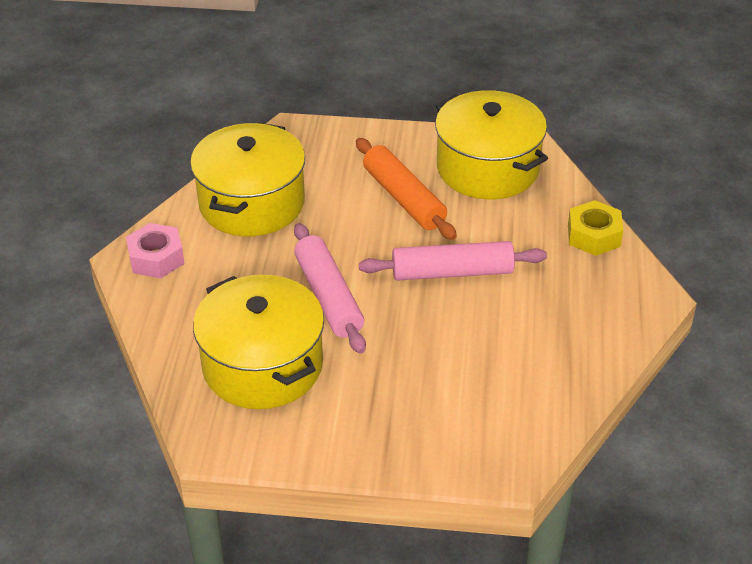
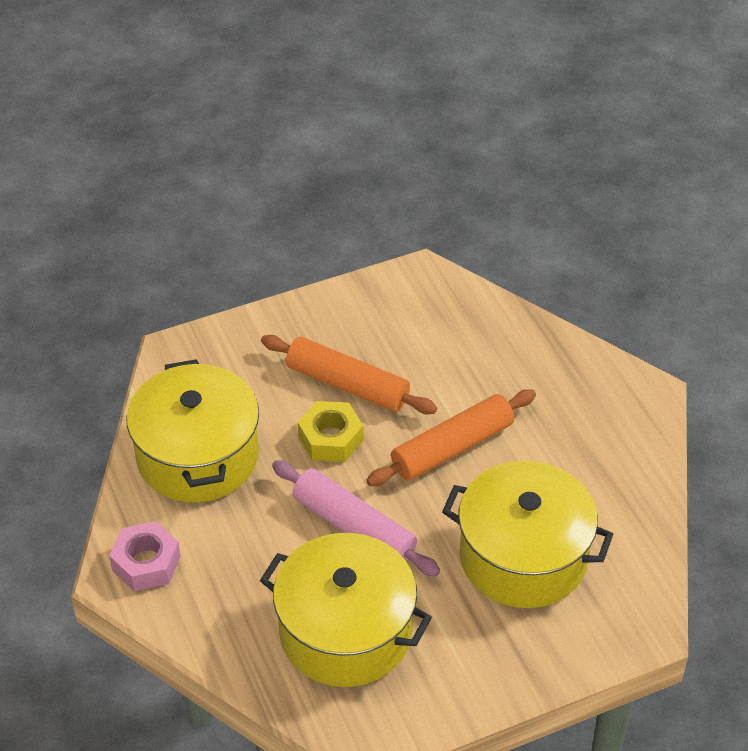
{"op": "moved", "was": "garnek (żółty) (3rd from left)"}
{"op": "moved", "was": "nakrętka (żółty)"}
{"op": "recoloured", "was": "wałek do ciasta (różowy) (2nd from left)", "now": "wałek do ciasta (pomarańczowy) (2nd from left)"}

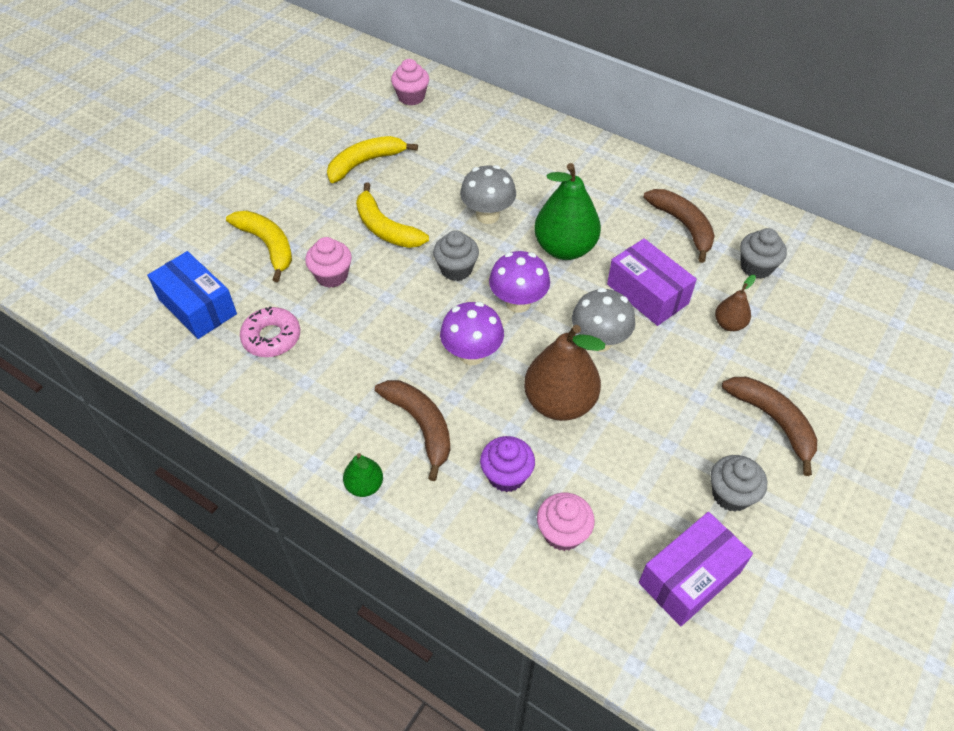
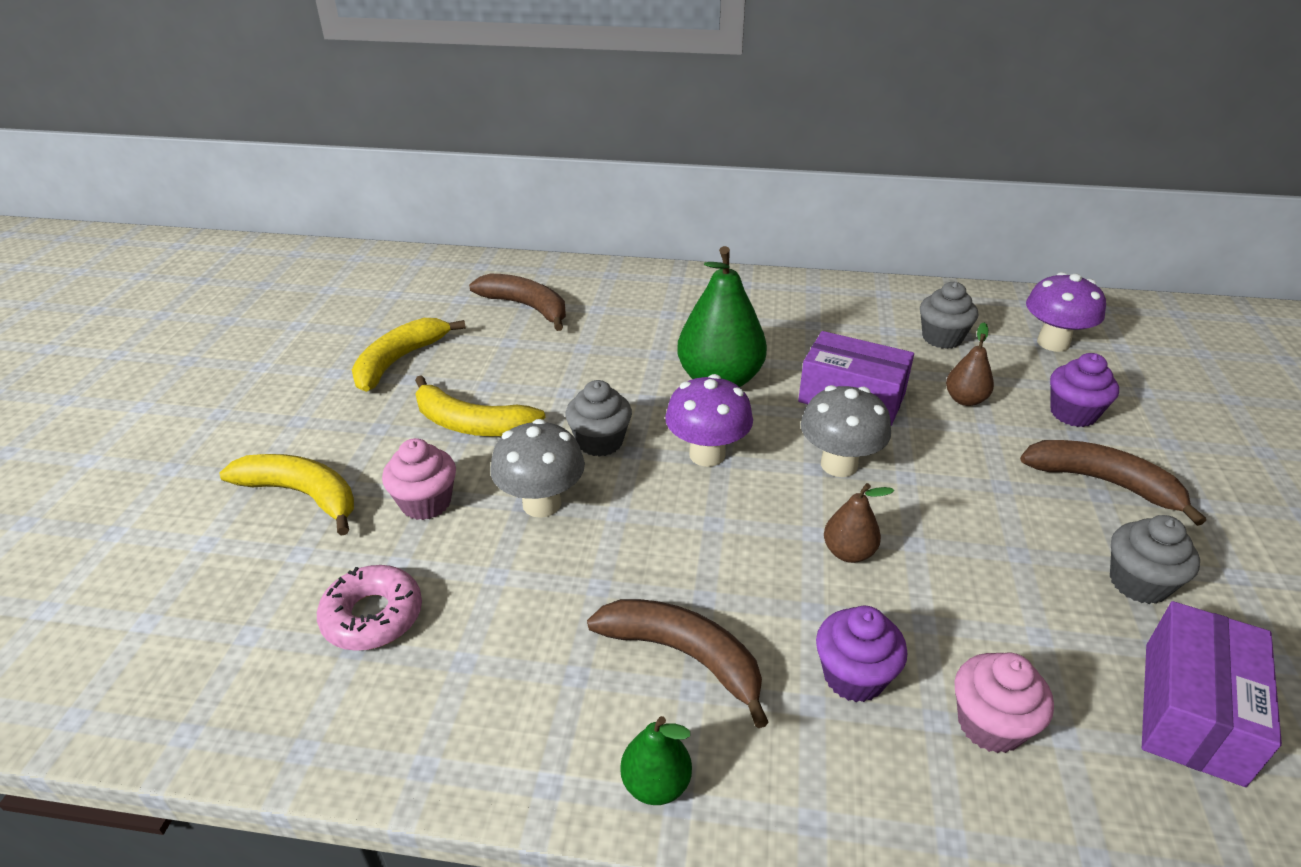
{"op": "removed", "was": "muffinka (różowy) (2nd from left)"}
{"op": "moved", "was": "grzyb (szary) (1st from left)"}
{"op": "moved", "was": "banan (brązowy) (2nd from left in the first image)", "now": "banan (brązowy) (1st from left)"}
{"op": "removed", "was": "pudełko (niebieski)"}
{"op": "moved", "was": "grzyb (fioletowy) (1st from left in the first image)", "now": "grzyb (fioletowy) (2nd from left)"}
{"op": "resized", "was": "gruszka (brązowy) (1st from left)", "ratio": 0.5}
{"op": "added", "now": "muffinka (fioletowy) (2nd from left)"}

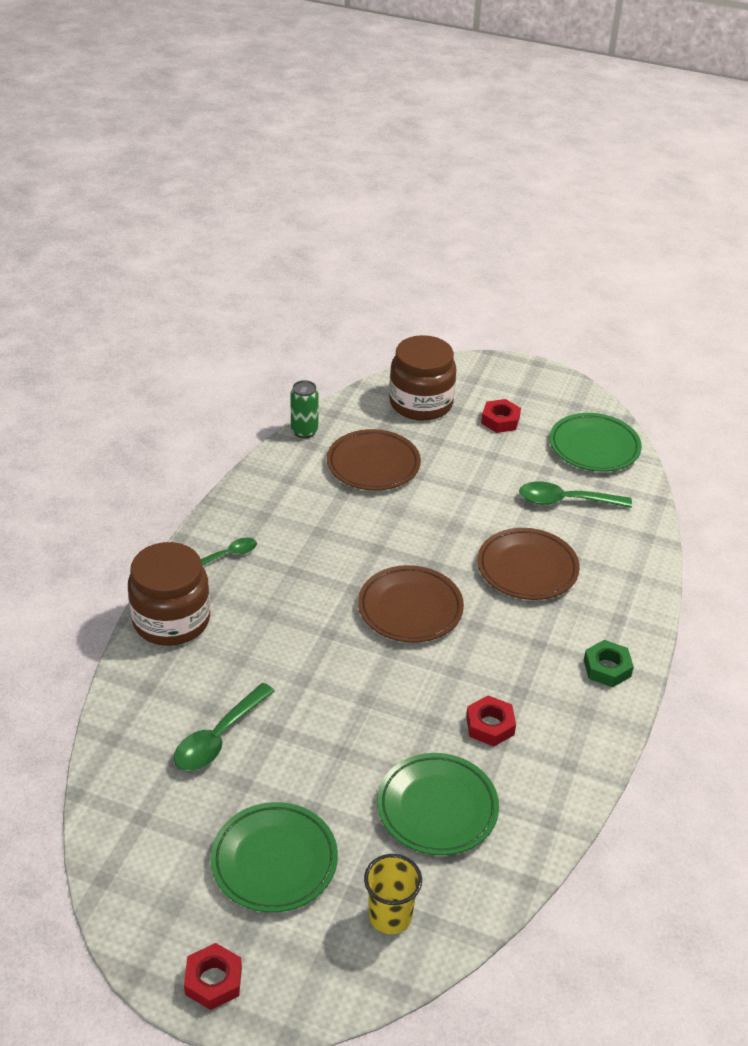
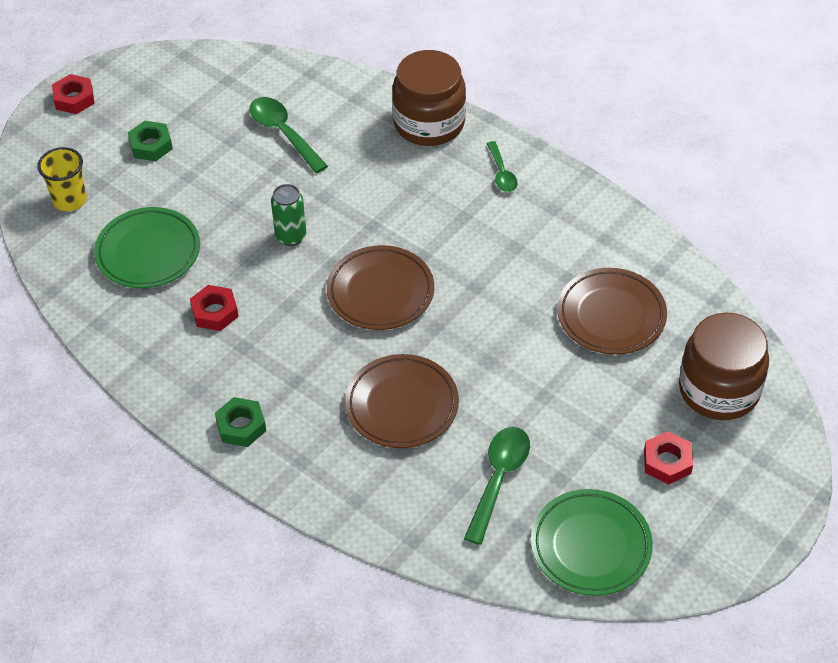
{"op": "moved", "was": "puszka (zielony)"}
{"op": "replaced", "was": "talerz (zielony) (1st from left)", "now": "nakrętka (zielony) (1st from left)"}

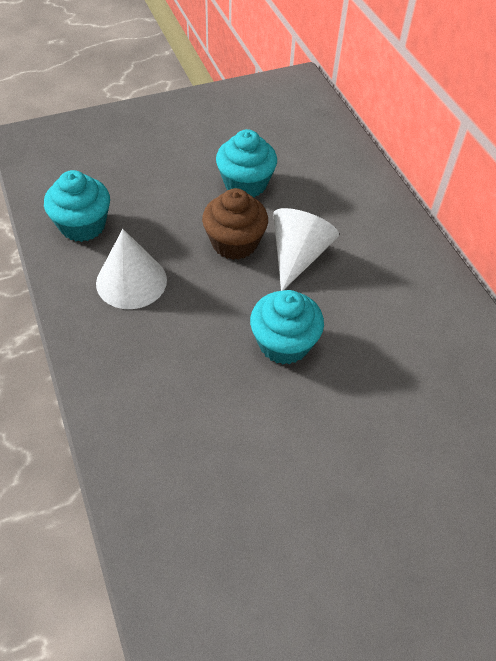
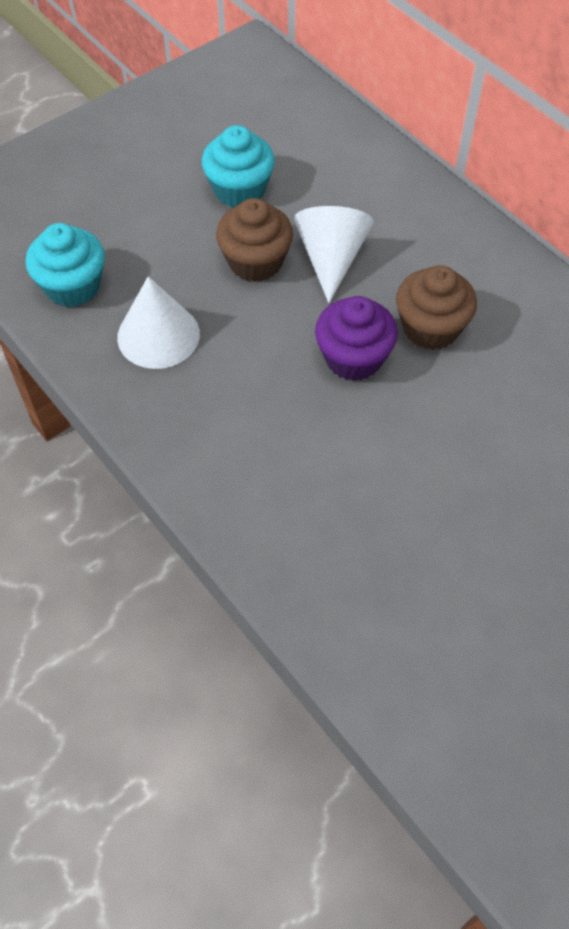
{"op": "recoloured", "was": "muffinka (turkusowy) (3rd from left)", "now": "muffinka (fioletowy)"}
{"op": "added", "now": "muffinka (brązowy) (2nd from left)"}

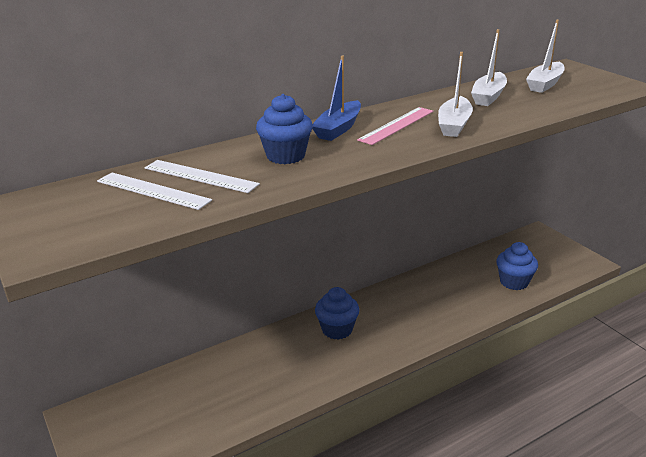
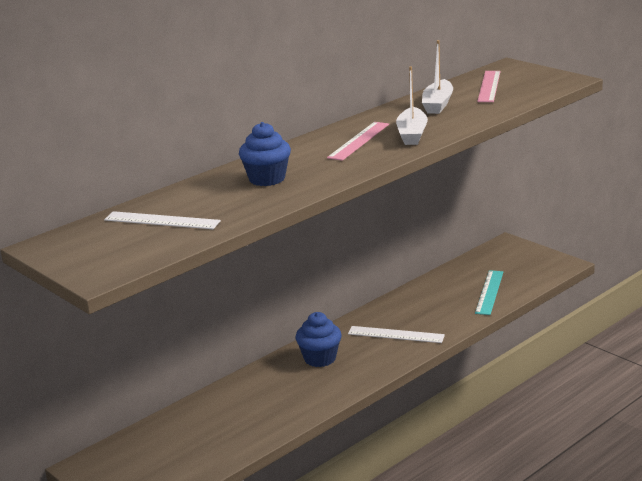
{"op": "replaced", "was": "łódka (biały) (3rd from left)", "now": "linijka (różowy) (2nd from left)"}
{"op": "removed", "was": "łódka (niebieski)"}
{"op": "moved", "was": "linijka (biały) (2nd from left)"}
{"op": "replaced", "was": "muffinka (niebieski) (3rd from left)", "now": "linijka (turkusowy)"}

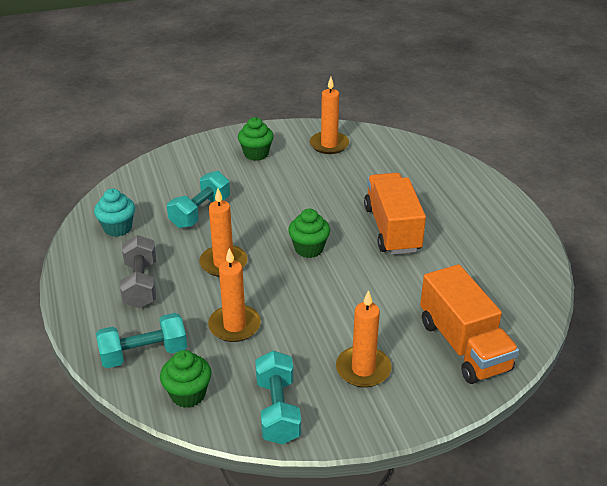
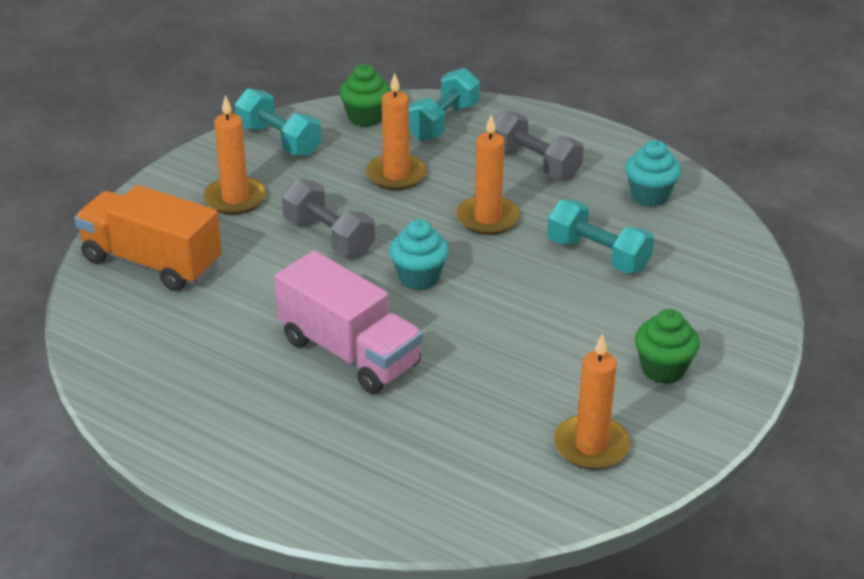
{"op": "turned", "was": "hantel (turkusowy) (2nd from left in the first image)", "clockwise": -45}
{"op": "recoloured", "was": "ciężarówka (pomarańczowy) (1st from left)", "now": "ciężarówka (różowy)"}
{"op": "recoloured", "was": "muffinka (zielony) (3rd from left)", "now": "muffinka (turkusowy) (1st from left)"}
{"op": "added", "now": "hantel (szary) (1st from left)"}

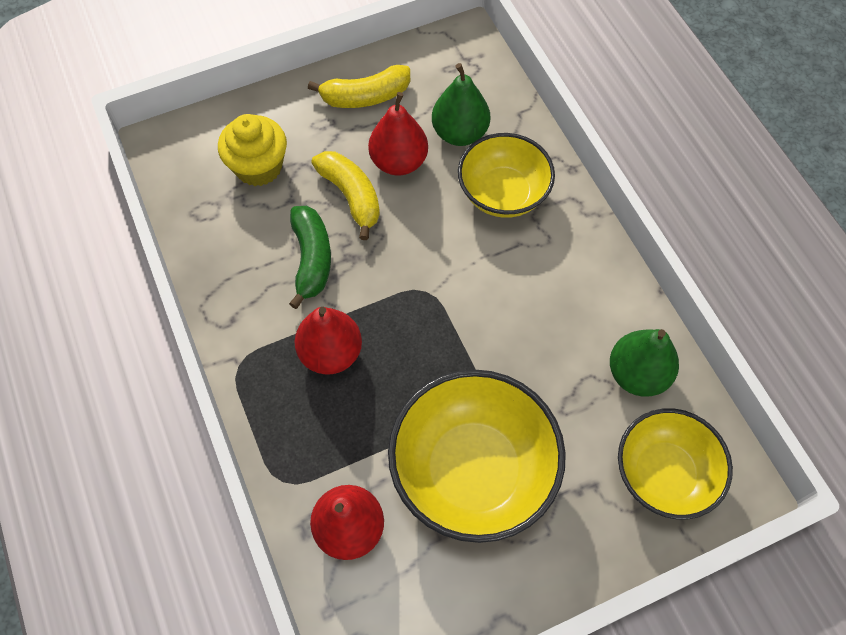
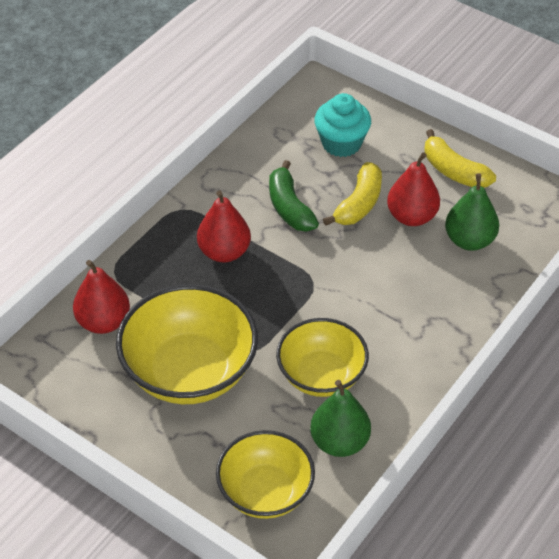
{"op": "recoloured", "was": "muffinka (żółty)", "now": "muffinka (turkusowy)"}
{"op": "moved", "was": "miska (żółty) (2nd from left in the first image)", "now": "miska (żółty) (3rd from left)"}
{"op": "turned", "was": "banan (zielony)", "clockwise": 105}

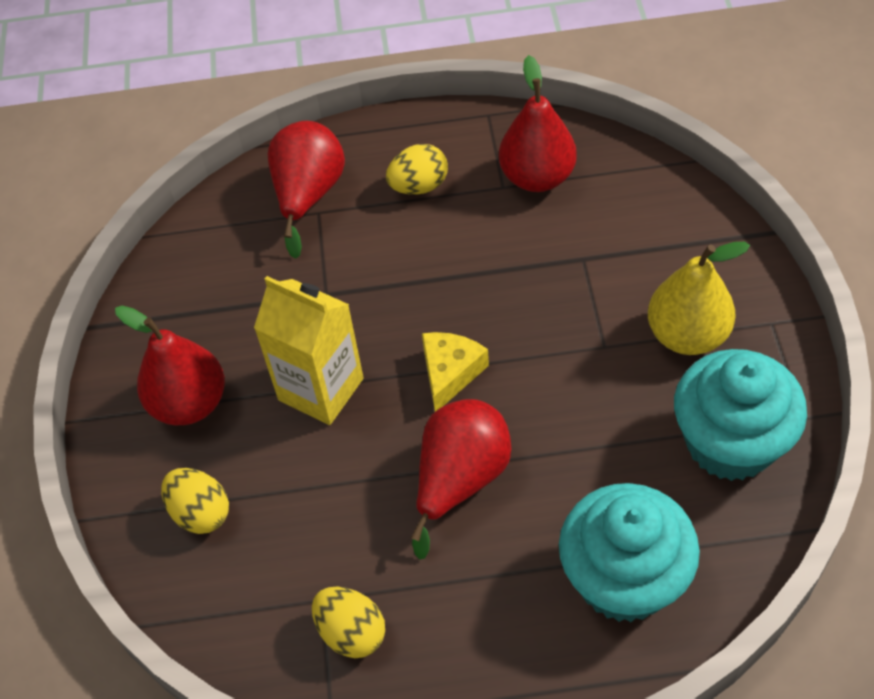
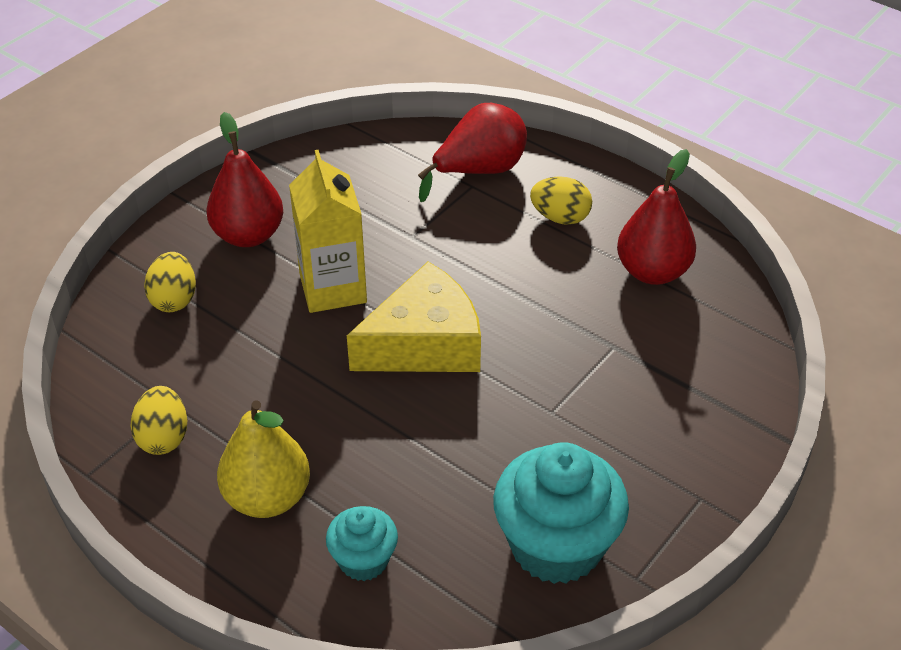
{"op": "moved", "was": "gruszka (żółty)"}
{"op": "resized", "was": "ser (żółty)", "ratio": 1.76}
{"op": "removed", "was": "gruszka (czerwony) (3rd from left)"}
{"op": "resized", "was": "muffinka (turkusowy) (1st from left)", "ratio": 0.54}

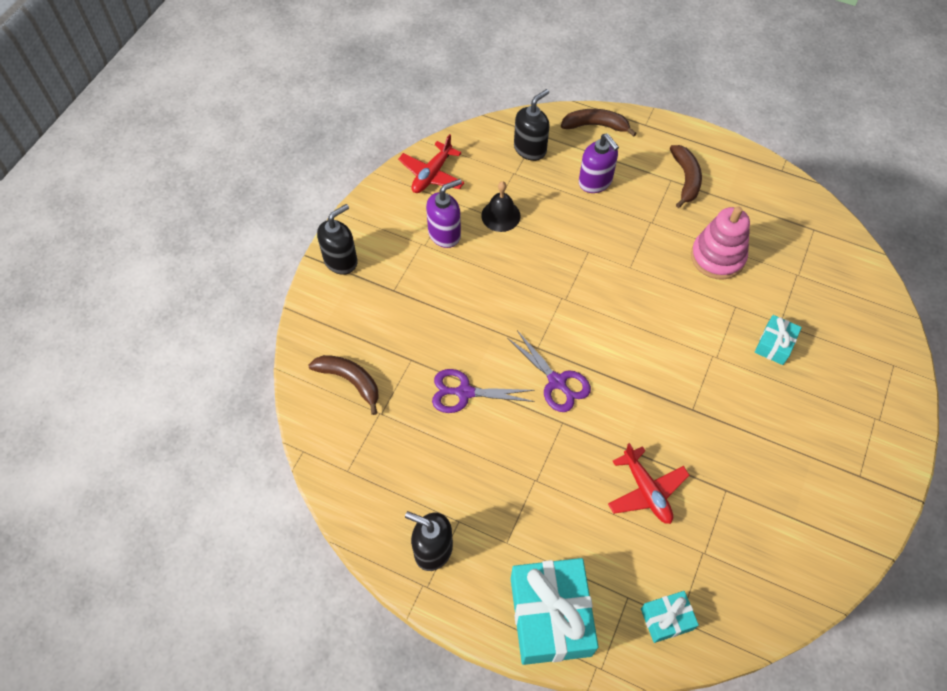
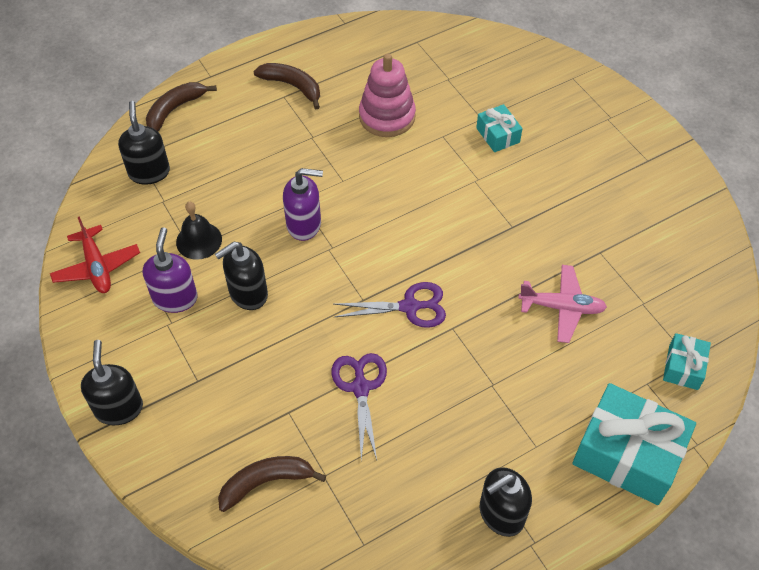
{"op": "moved", "was": "dozownik mydła (fioletowy) (2nd from left)"}
{"op": "turned", "was": "nożyczki (fioletowy) (1st from left)", "clockwise": 135}
{"op": "recoloured", "was": "samolot (czerwony) (2nd from left)", "now": "samolot (różowy)"}
{"op": "added", "now": "dozownik mydła (czarny) (3rd from left)"}

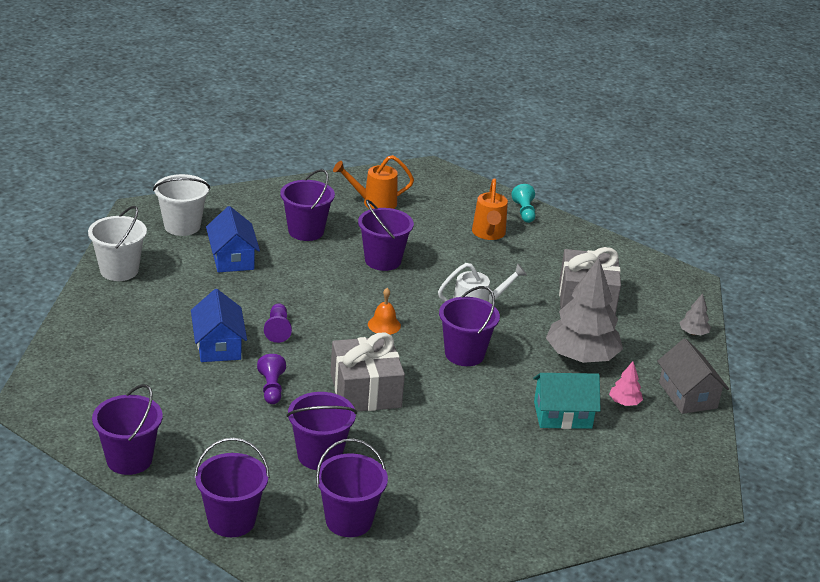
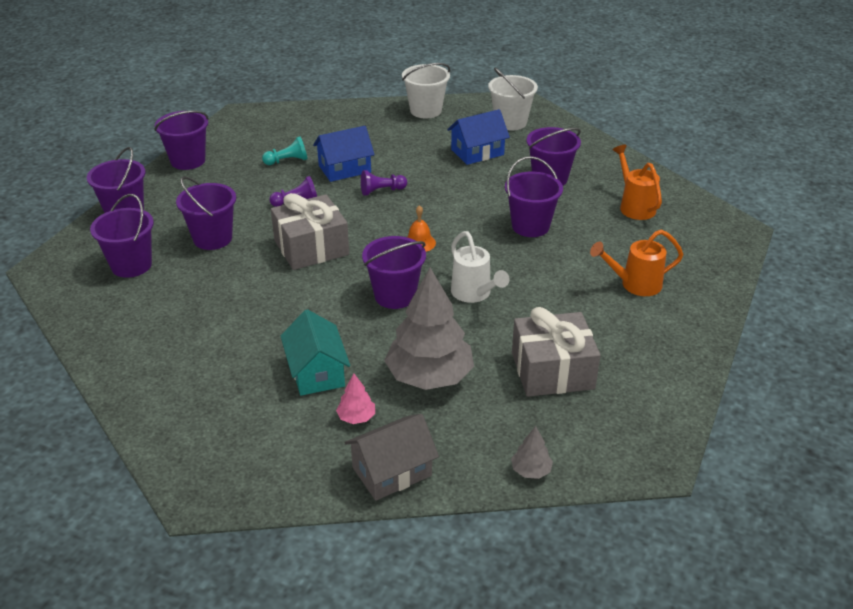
{"op": "moved", "was": "pionek (turkusowy)"}

